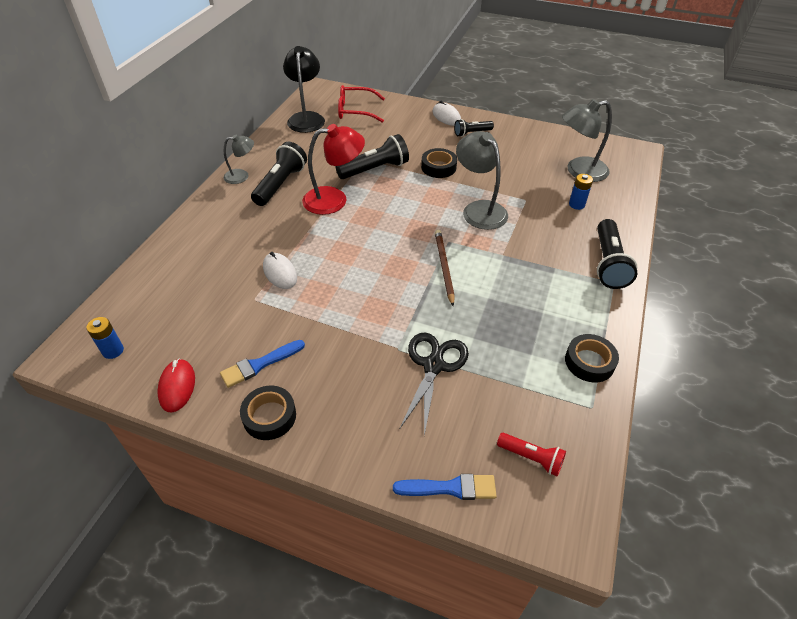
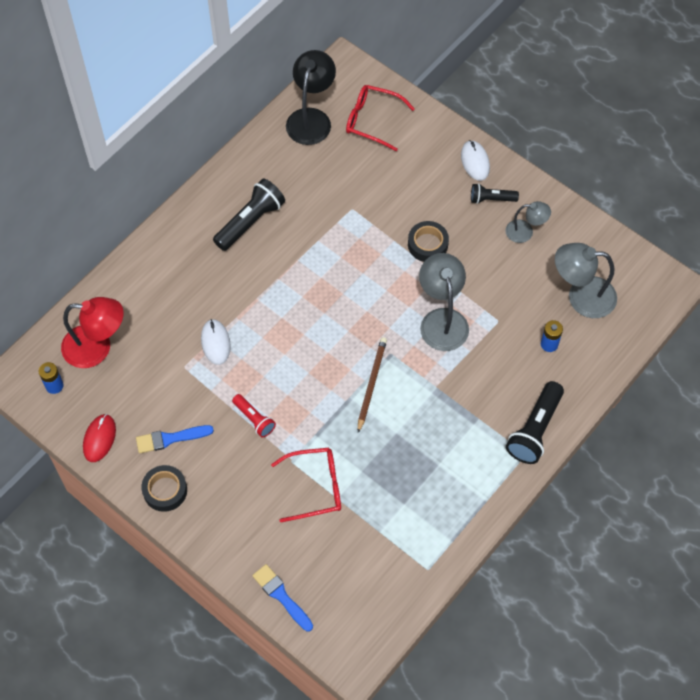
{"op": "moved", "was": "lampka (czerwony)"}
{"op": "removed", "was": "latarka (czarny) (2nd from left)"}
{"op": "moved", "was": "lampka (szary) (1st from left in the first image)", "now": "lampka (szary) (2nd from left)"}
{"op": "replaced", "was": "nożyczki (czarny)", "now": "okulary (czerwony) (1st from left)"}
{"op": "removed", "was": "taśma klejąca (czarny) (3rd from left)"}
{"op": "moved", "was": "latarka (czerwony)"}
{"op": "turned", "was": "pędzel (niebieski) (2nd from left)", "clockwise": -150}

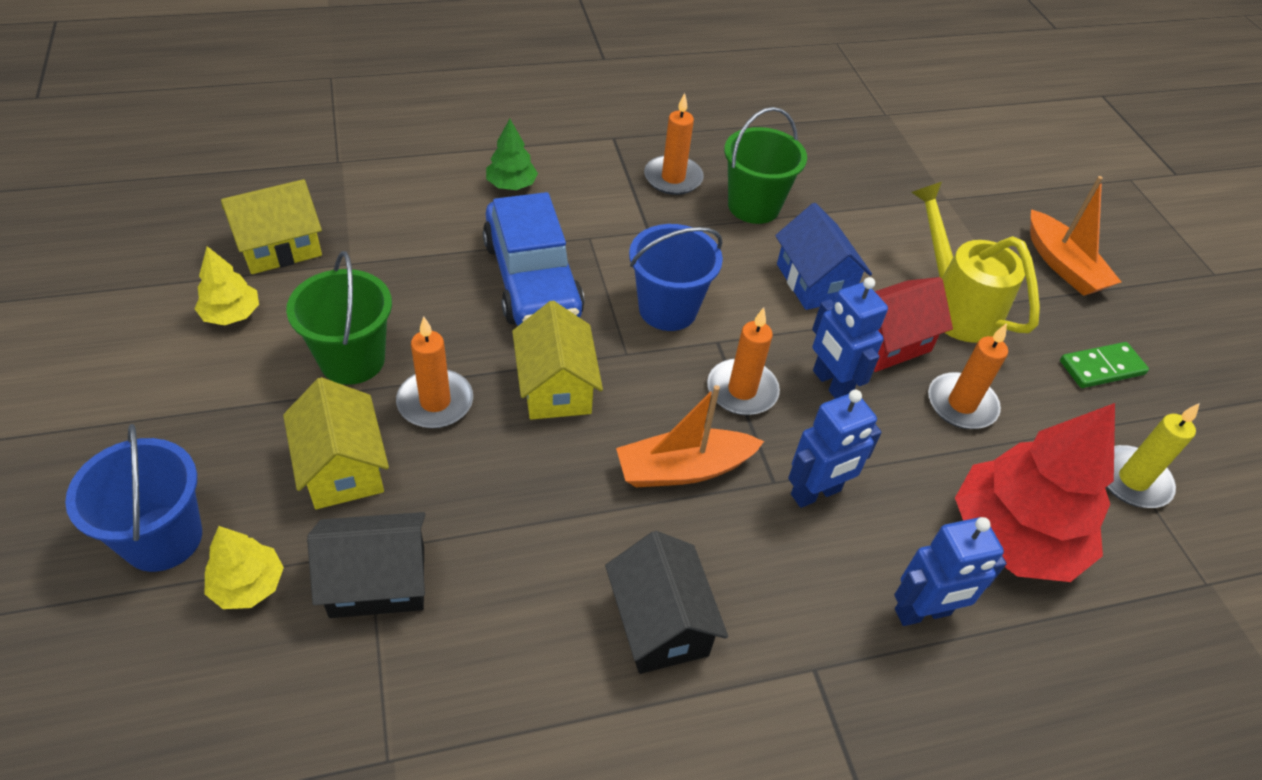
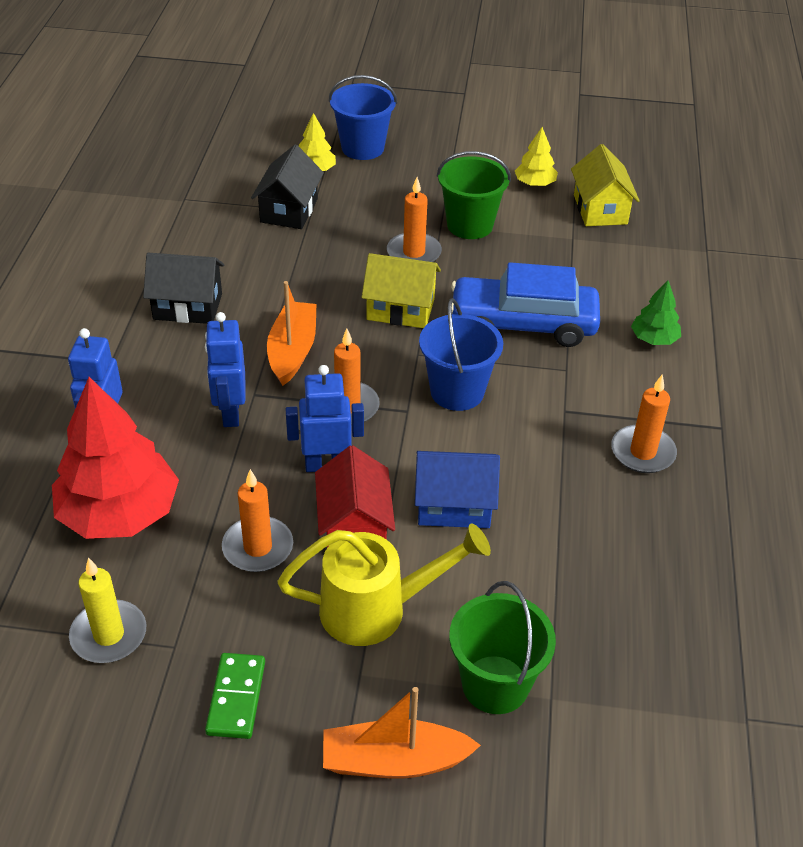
{"op": "moved", "was": "wiadro (zielony) (2nd from left)"}
{"op": "removed", "was": "domek (żółty) (2nd from left)"}

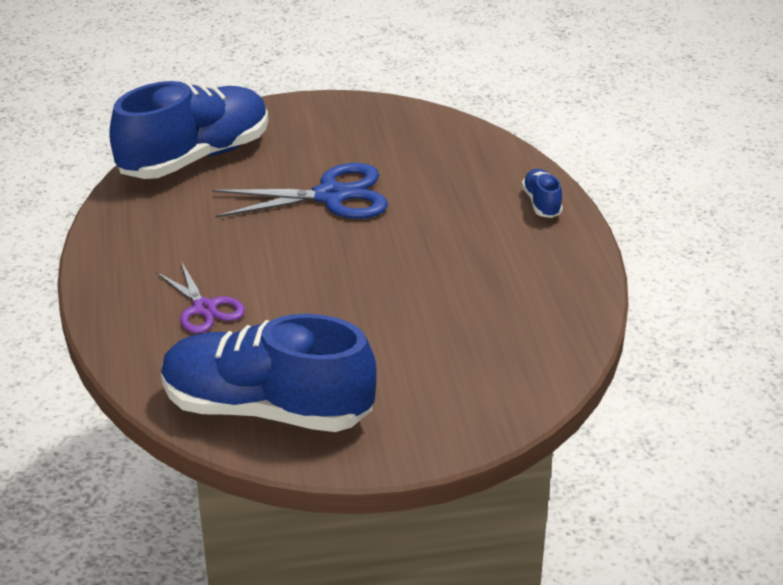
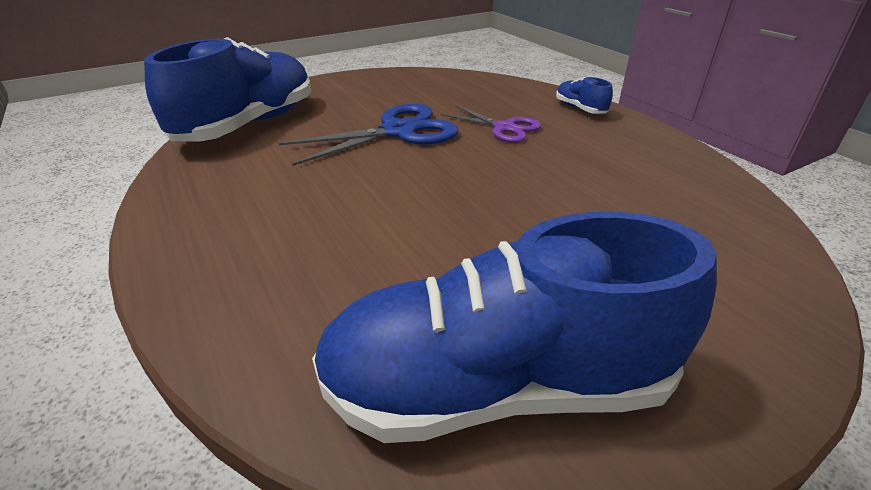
{"op": "moved", "was": "nożyczki (fioletowy)"}

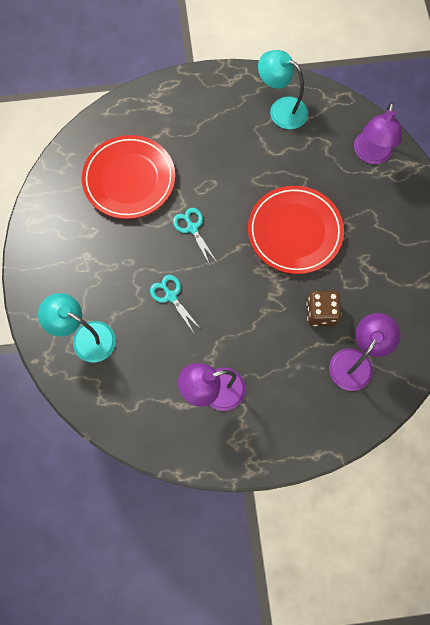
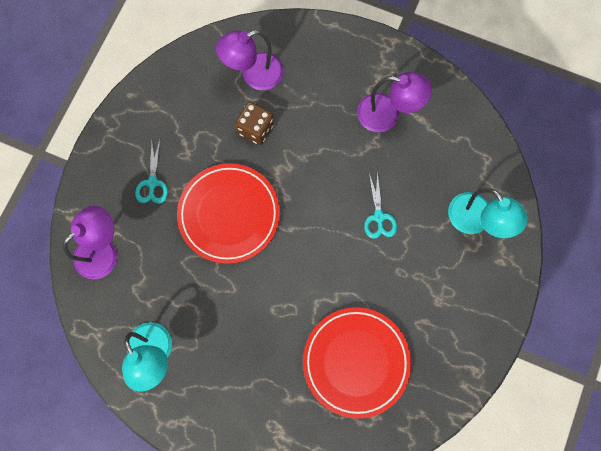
{"op": "moved", "was": "nożyczki (turkusowy) (2nd from left in the first image)", "now": "nożyczki (turkusowy) (1st from left)"}

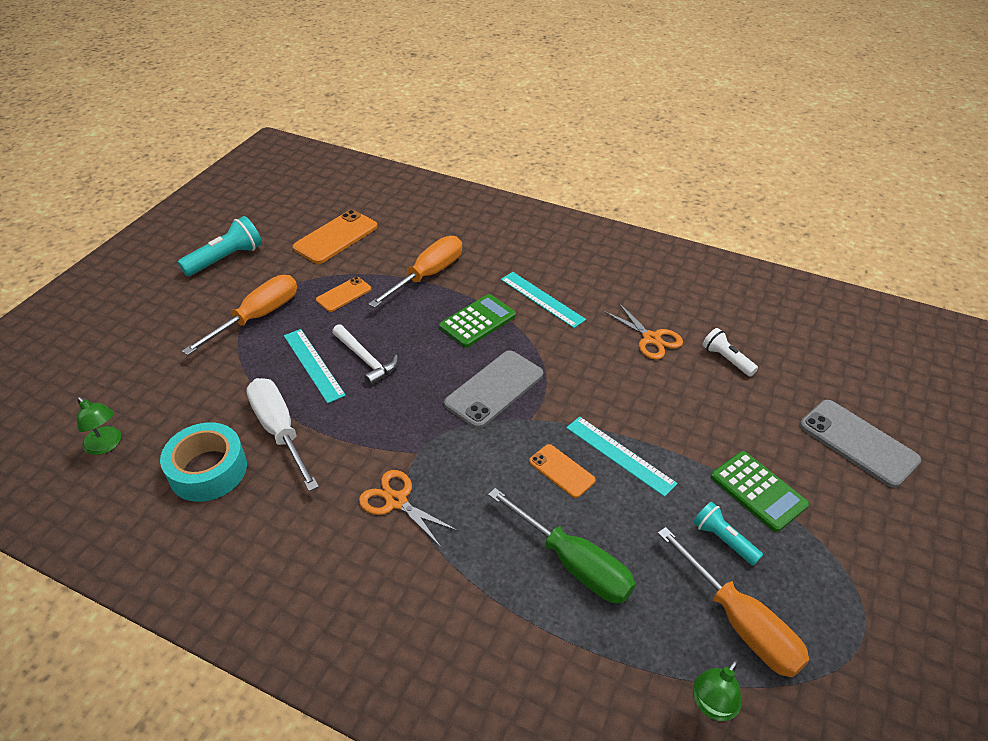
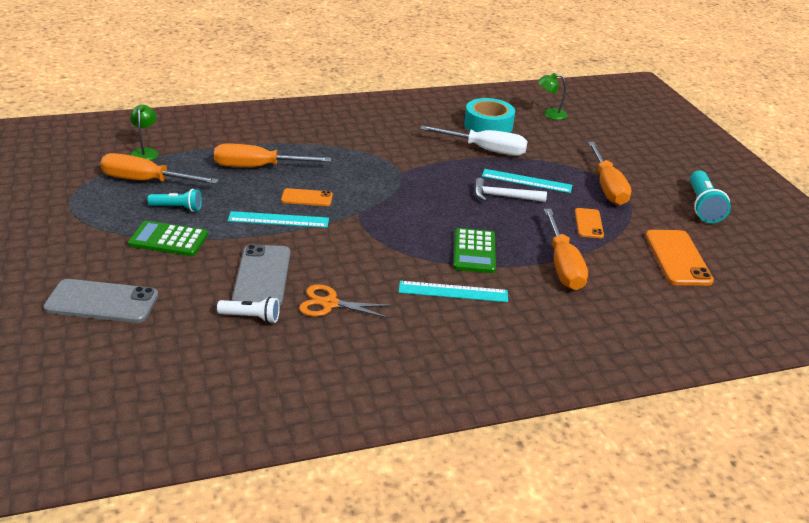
{"op": "moved", "was": "telefon (szary) (1st from left in the first image)", "now": "telefon (szary) (2nd from left)"}
{"op": "removed", "was": "nożyczki (pomarańczowy) (1st from left)"}
{"op": "recoloured", "was": "śrubokręt (zielony)", "now": "śrubokręt (pomarańczowy) (2nd from left)"}

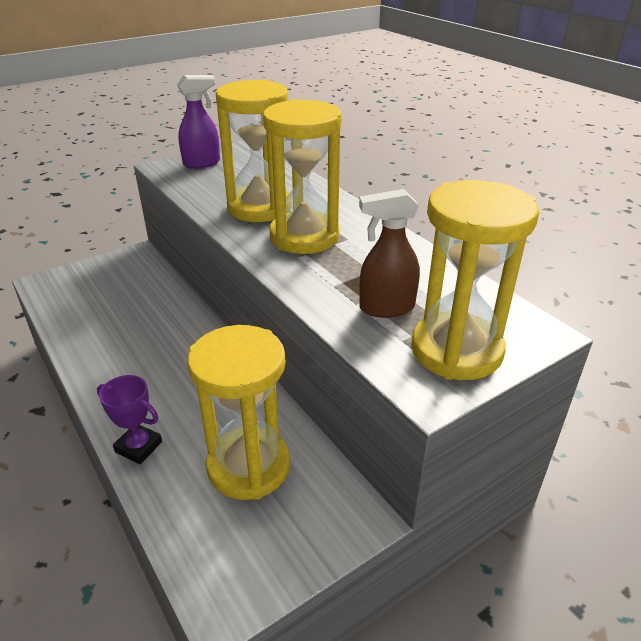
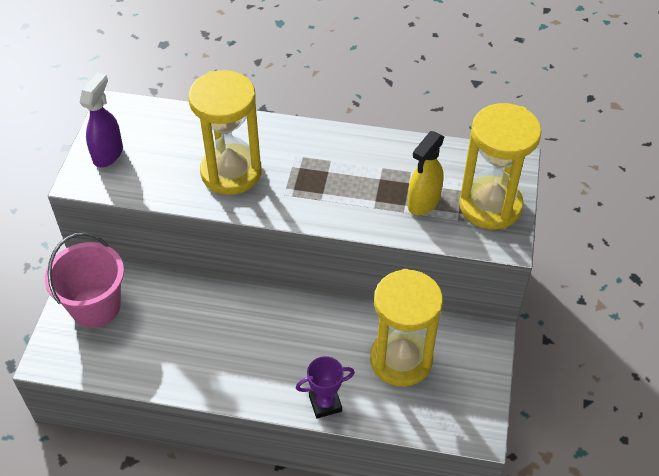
{"op": "removed", "was": "klepsydra (żółty) (3rd from left)"}
{"op": "recoloured", "was": "spryskiwacz (brązowy)", "now": "spryskiwacz (żółty)"}
{"op": "added", "now": "wiadro (różowy)"}

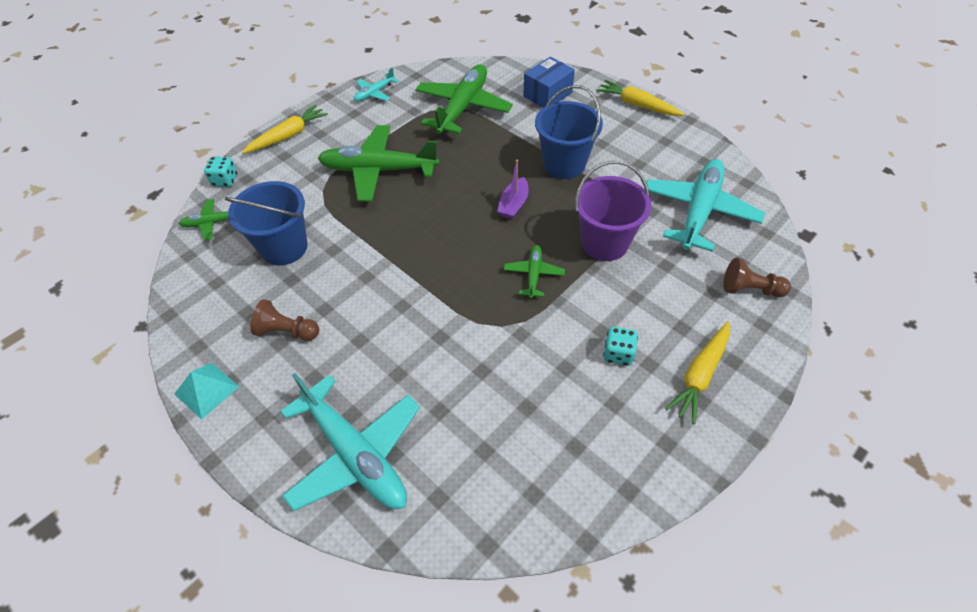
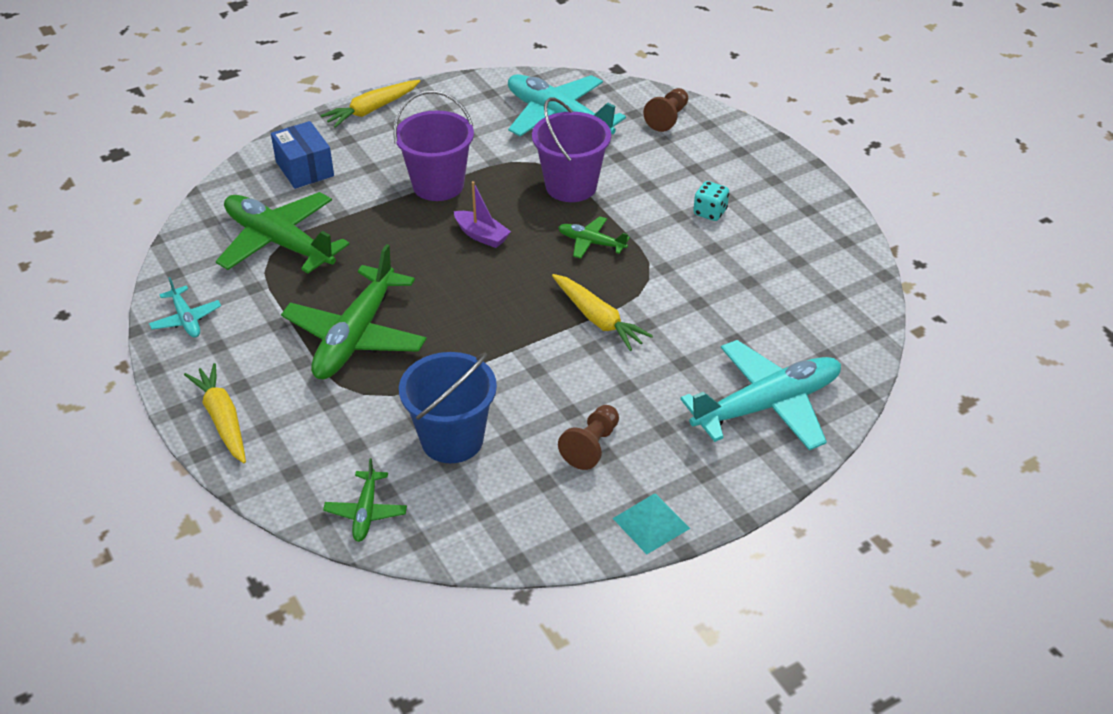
{"op": "recoloured", "was": "wiadro (niebieski) (2nd from left)", "now": "wiadro (fioletowy) (1st from left)"}
{"op": "removed", "was": "kostka do gry (turkusowy) (1st from left)"}
{"op": "moved", "was": "marchewka (żółty) (3rd from left)"}

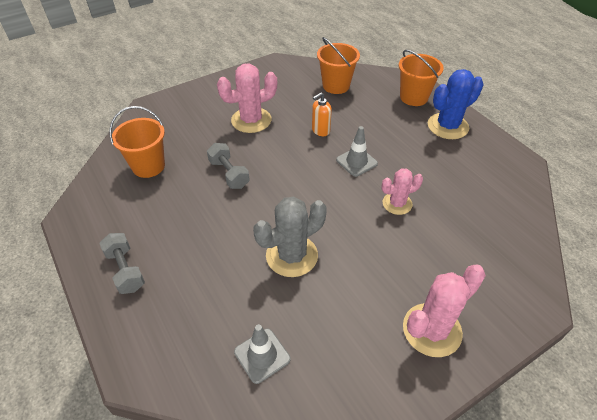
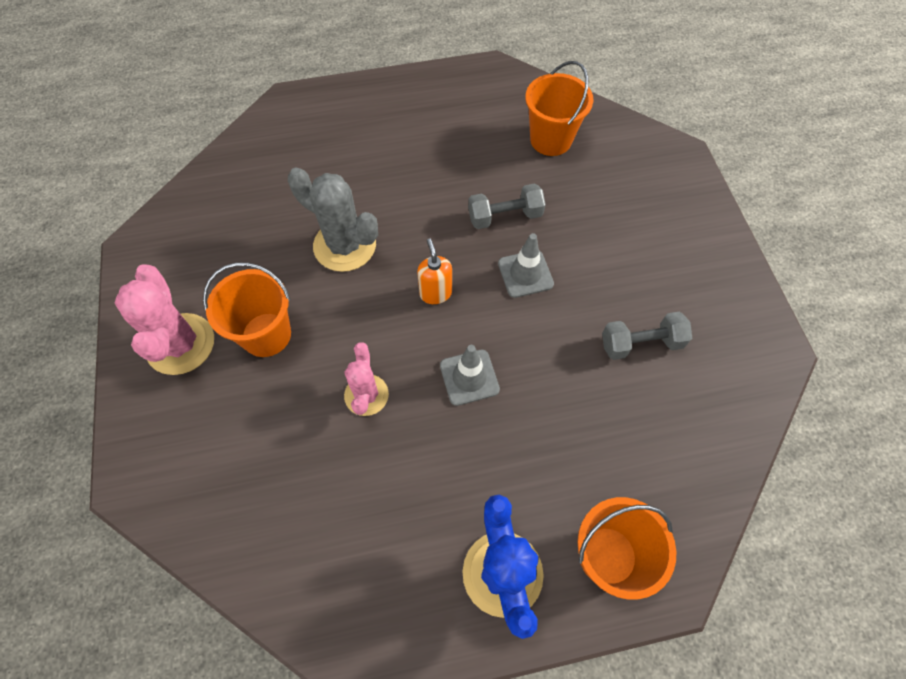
{"op": "moved", "was": "wiadro (pomarańczowy) (2nd from left in the first image)", "now": "wiadro (pomarańczowy) (1st from left)"}
{"op": "removed", "was": "kaktus (różowy) (1st from left)"}
{"op": "moved", "was": "dozownik mydła (pomarańczowy)"}
{"op": "turned", "was": "kaktus (szary)", "clockwise": -45}
{"op": "moved", "was": "hantel (szary) (1st from left in the first image)", "now": "hantel (szary) (2nd from left)"}
{"op": "moved", "was": "pachołek (szary) (1st from left in the first image)", "now": "pachołek (szary) (2nd from left)"}

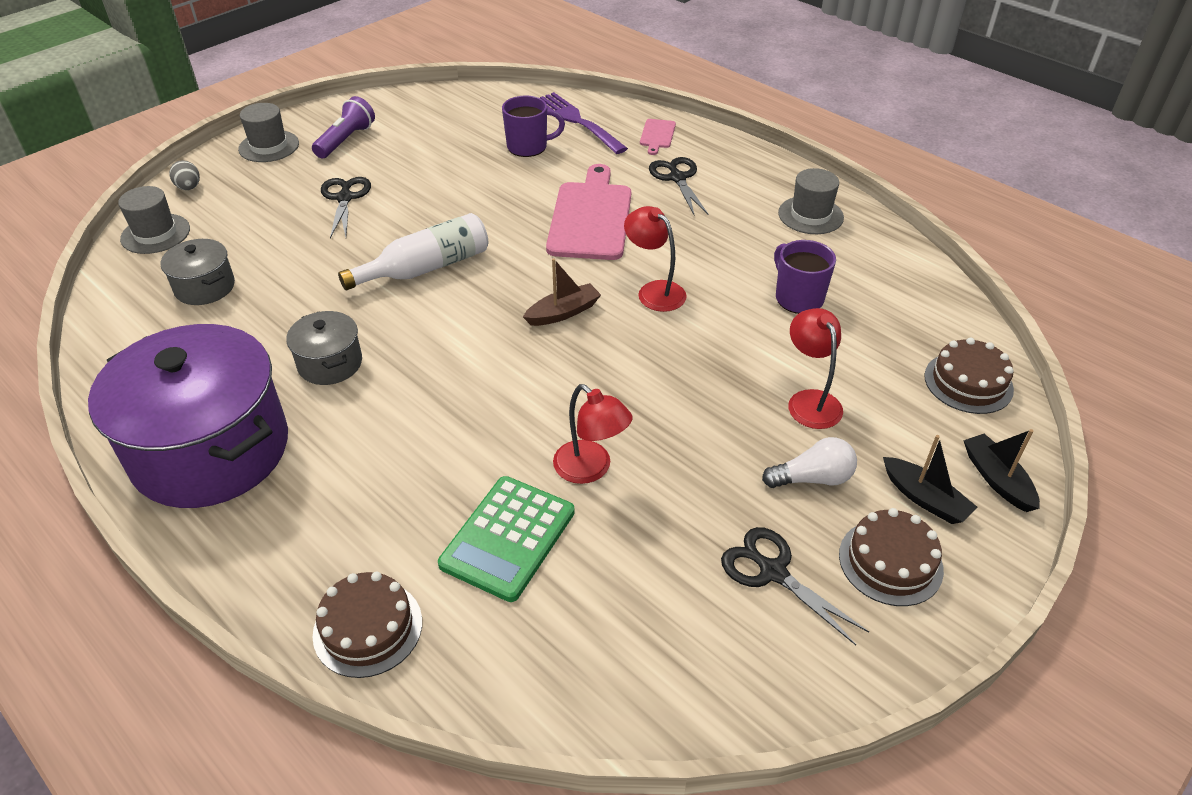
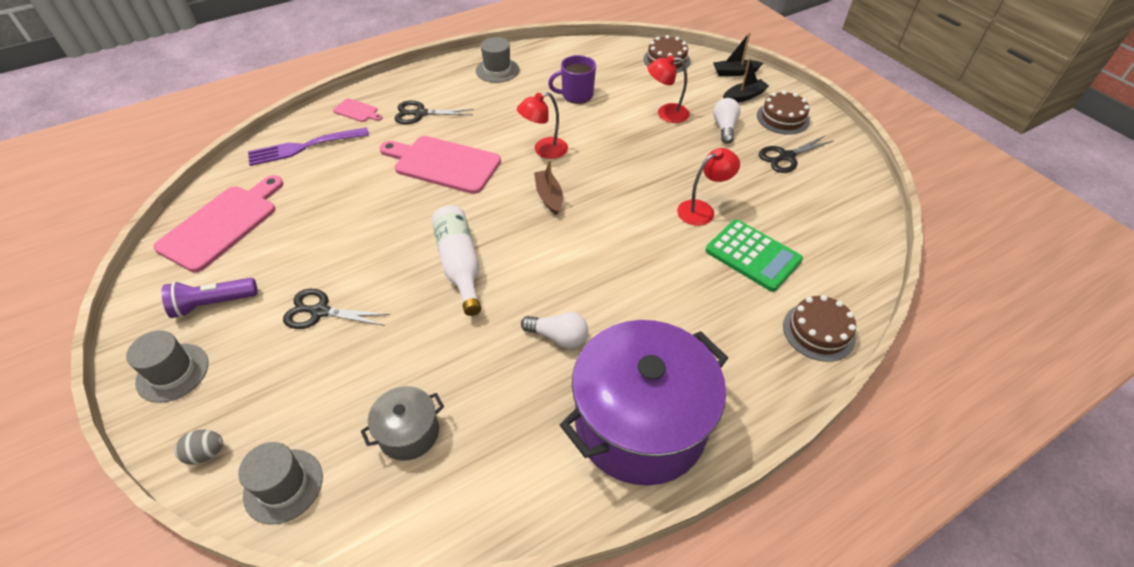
{"op": "turned", "was": "latarka (fioletowy)", "clockwise": -60}
{"op": "removed", "was": "kubek (fioletowy) (1st from left)"}
{"op": "replaced", "was": "garnek (szary) (2nd from left)", "now": "żarówka (biały) (1st from left)"}
{"op": "added", "now": "deska do krojenia (różowy) (1st from left)"}

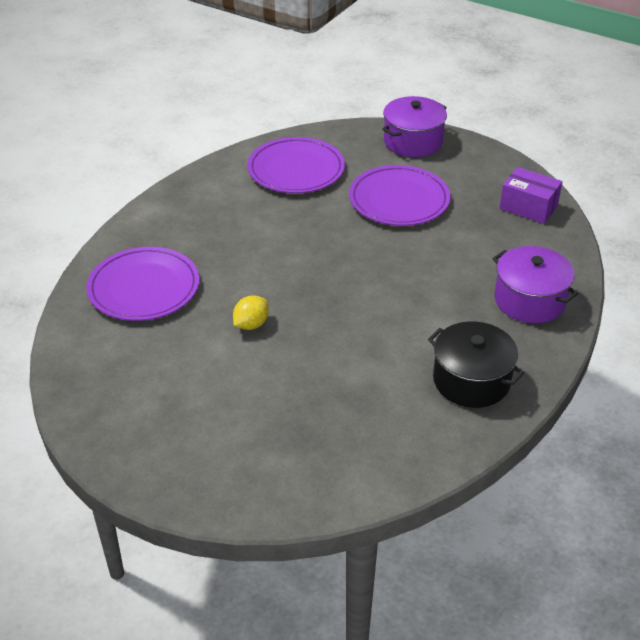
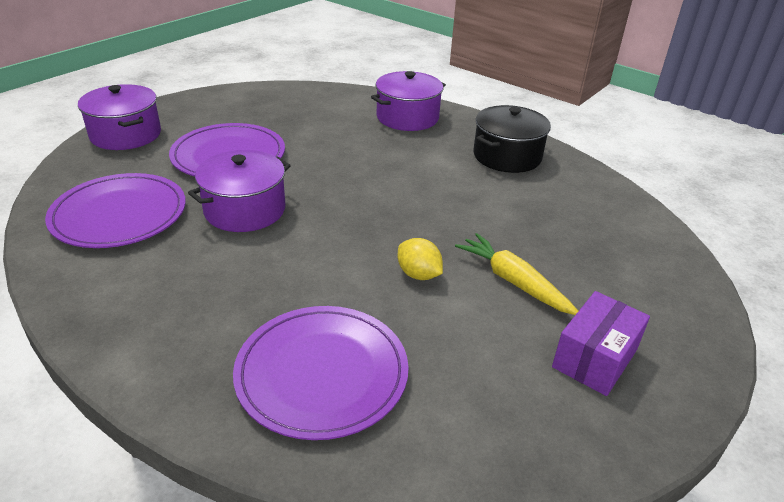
{"op": "moved", "was": "pudełko (fioletowy)"}
{"op": "added", "now": "garnek (fioletowy) (2nd from left)"}
{"op": "added", "now": "marchewka (żółty)"}

